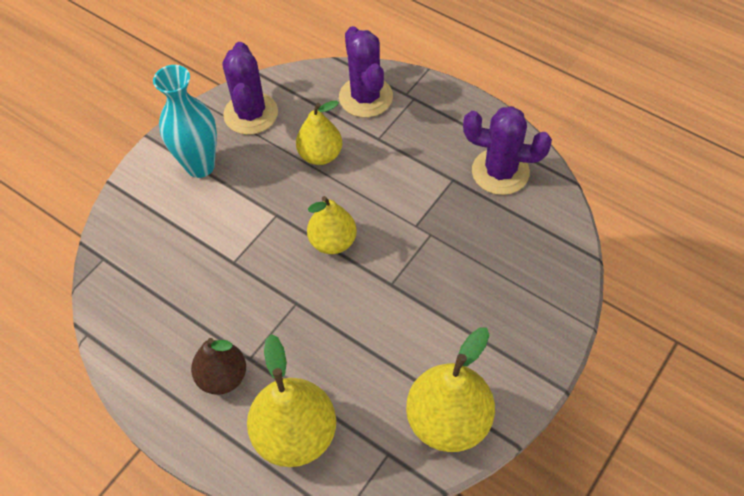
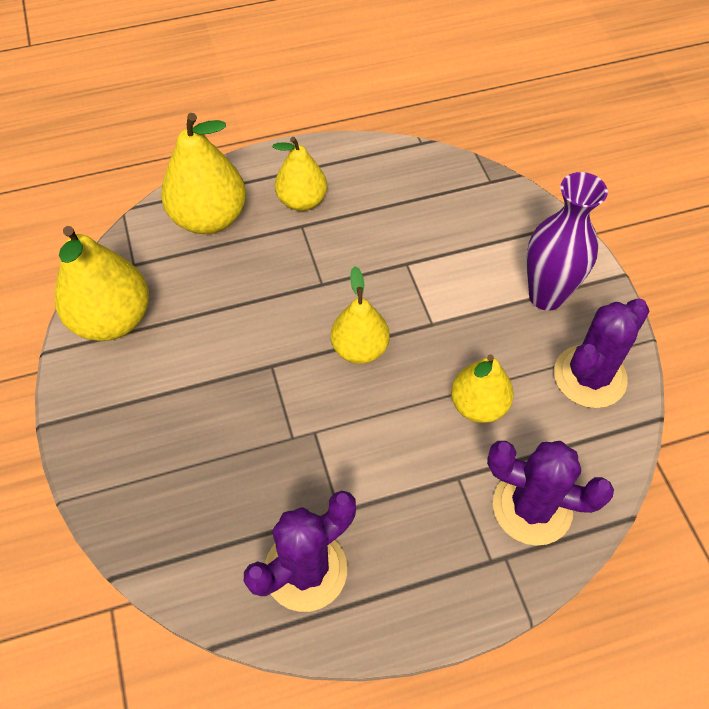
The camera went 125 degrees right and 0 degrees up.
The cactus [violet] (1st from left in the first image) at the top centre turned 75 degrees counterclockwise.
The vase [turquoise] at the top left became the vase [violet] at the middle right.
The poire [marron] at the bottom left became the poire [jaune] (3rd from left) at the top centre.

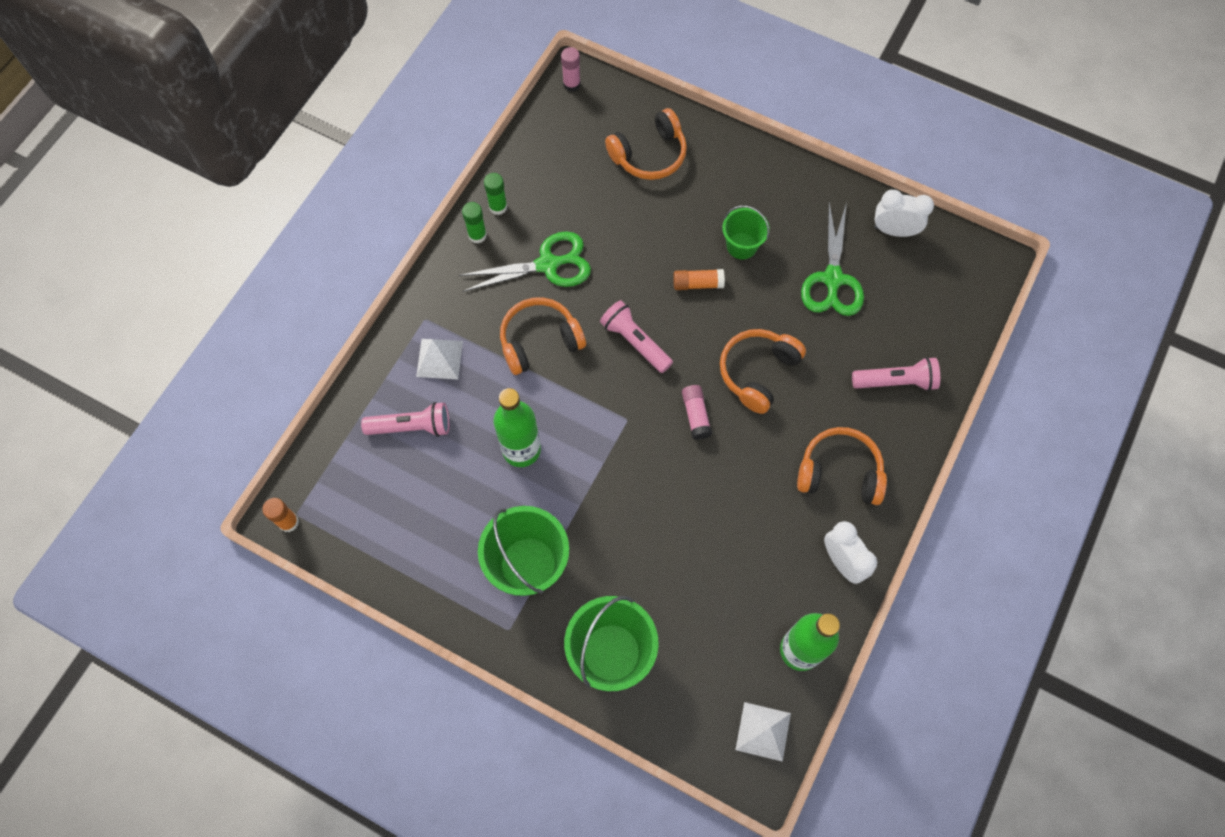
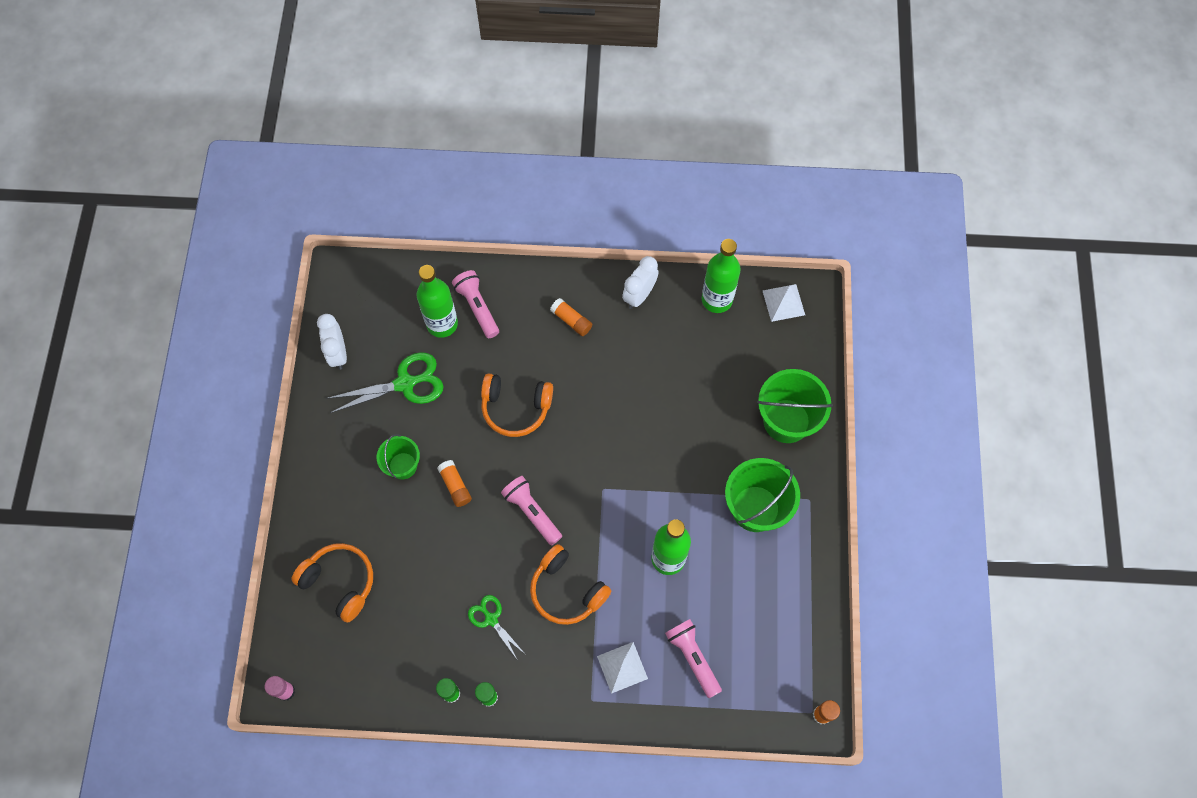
The camera went 115 degrees left and 0 degrees up.
The ciseaux [vert] (1st from left in the first image) at the top centre changed to 0.59 times the size.
The lampe de poche [rose] (2nd from left) at the centre turned 120 degrees clockwise.
The bâton de colle [rose] (2nd from left) at the centre disappeared.
The casque audio [orange] (4th from left) at the middle right was replaced by the bâton de colle [orange] (2nd from left) at the centre.
The bouteille [vert] (1st from left) at the centre appeared.

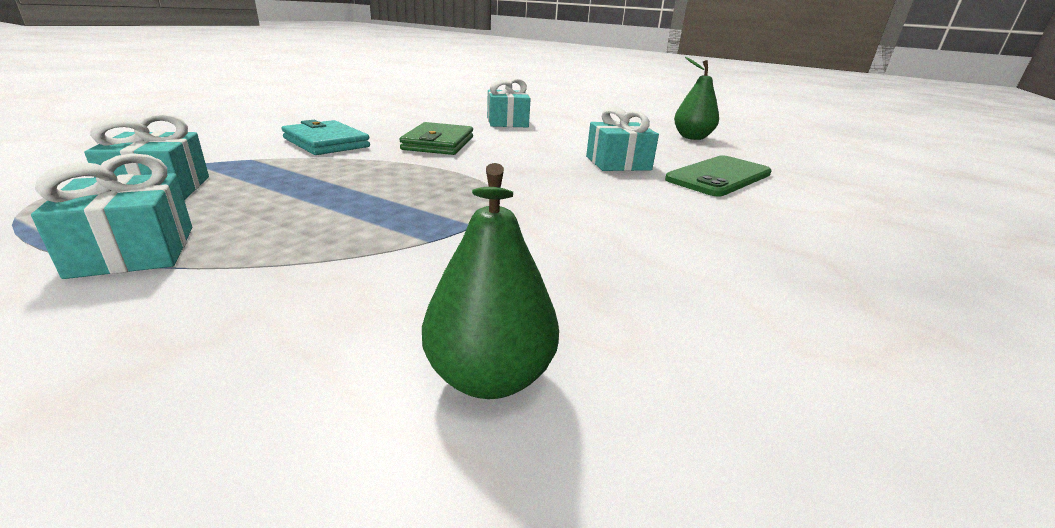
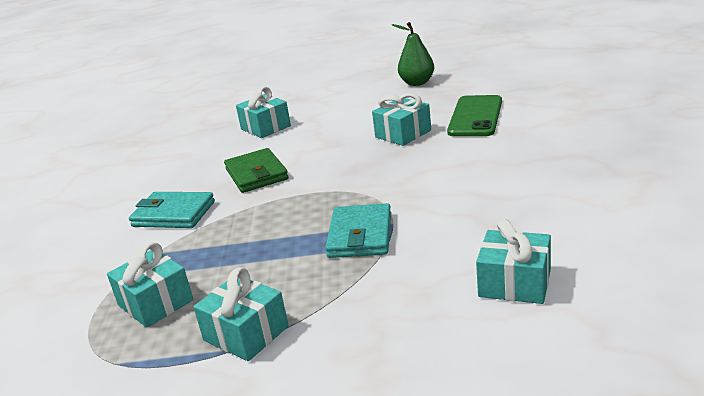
The camera went 25 degrees left and 0 degrees up.
The poire [vert] (1st from left) at the centre was replaced by the cadeau [turquoise] (5th from left) at the middle right.
The portefeuille [turquoise] (2nd from left) at the centre appeared.

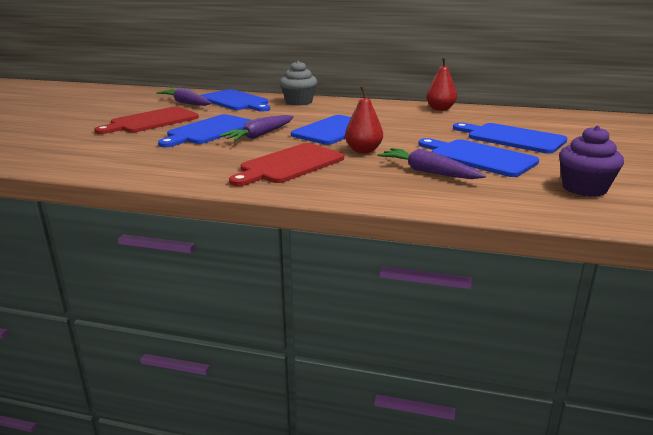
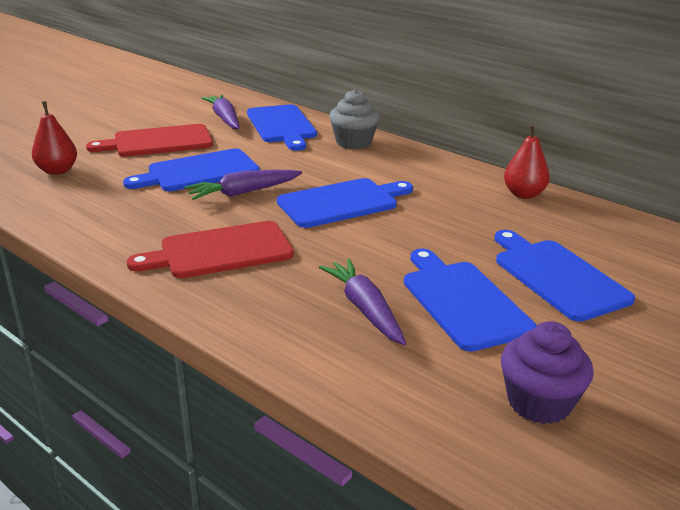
The camera went 25 degrees right and 5 degrees up.
The poire [rouge] (1st from left) moved from the top centre to the top left.

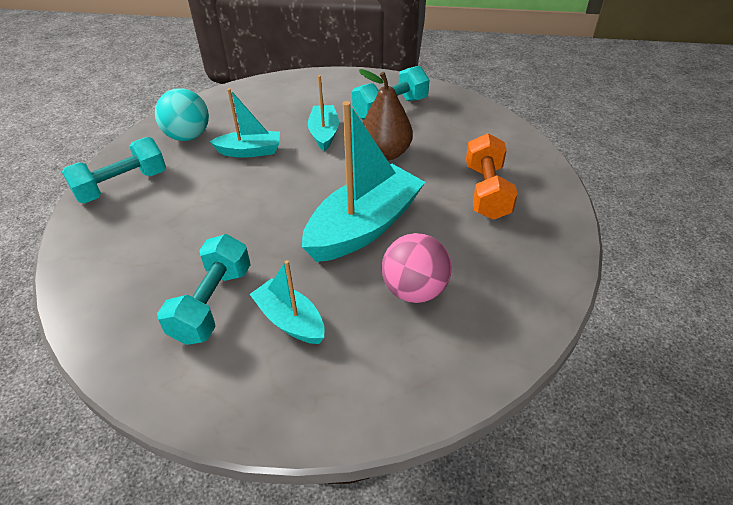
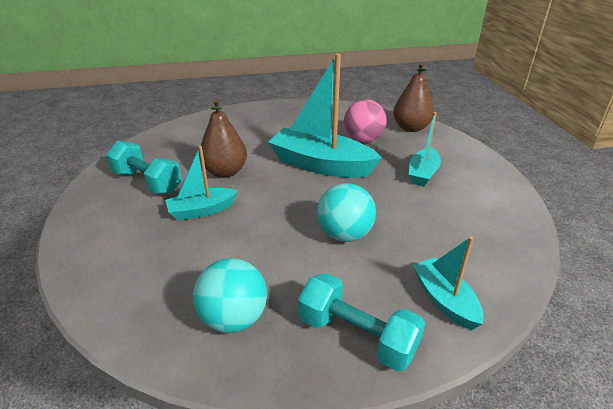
The camera went 110 degrees left and 10 degrees down.
The bateau [turquoise] (1st from left in the first image) moved from the top left to the bottom right.
The haltère [orange] at the middle right disappeared.
The haltère [turquoise] (2nd from left) at the middle left disappeared.
The poire [marron] (2nd from left) at the top right appeared.
The balle [turquoise] (2nd from left) at the centre appeared.

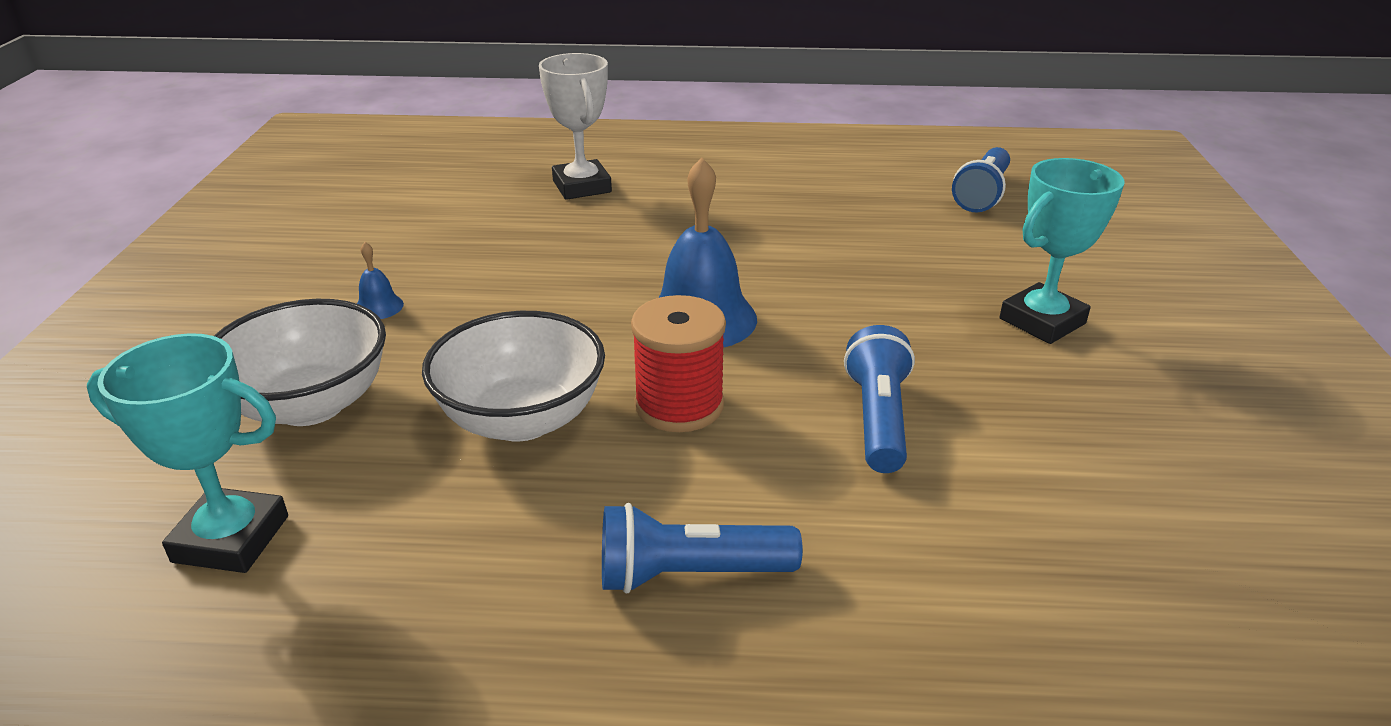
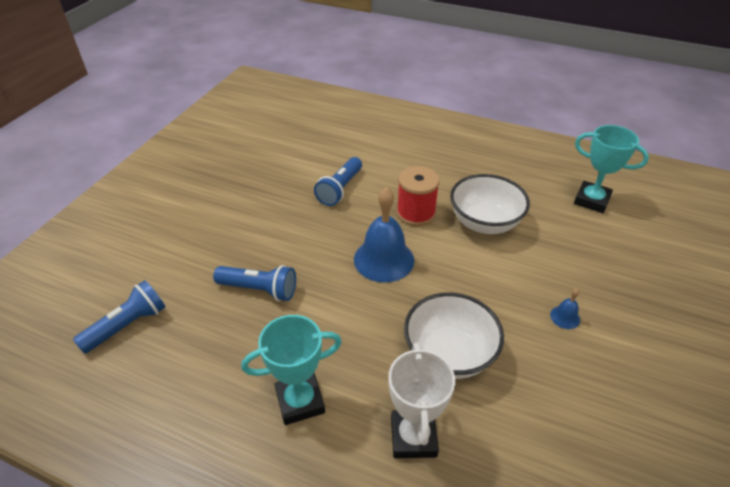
The camera went 160 degrees left and 10 degrees up.
The trophée [turquoise] (2nd from left in the first image) moved from the middle right to the bottom centre.
The bol [blanc] (1st from left) moved from the middle left to the bottom centre.
The lampe de poche [bleu] (1st from left in the first image) moved from the bottom centre to the centre.

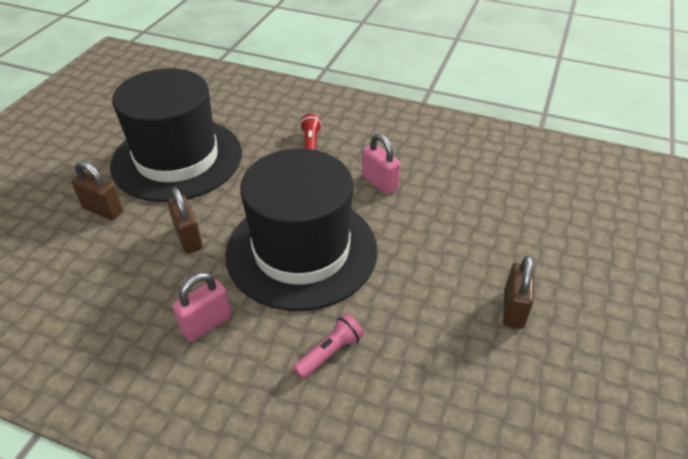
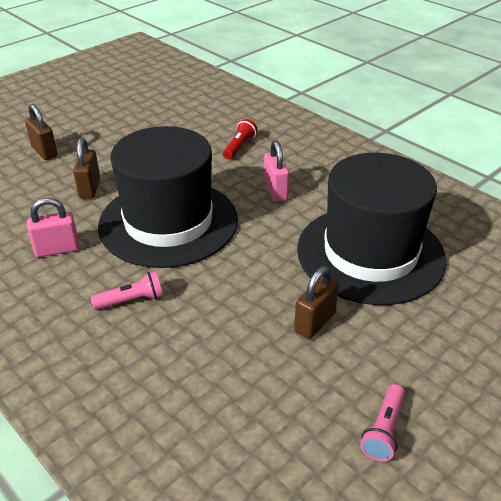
The camera went 25 degrees right and 5 degrees down.
The chapeau [noir] (1st from left in the first image) moved from the top left to the middle right.
The lampe de poche [rose] (2nd from left) at the bottom right appeared.

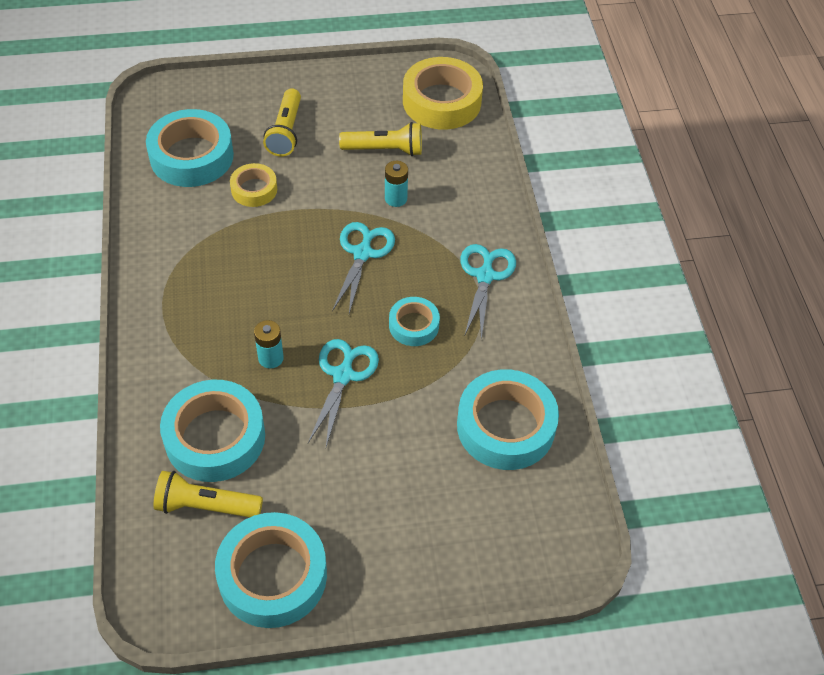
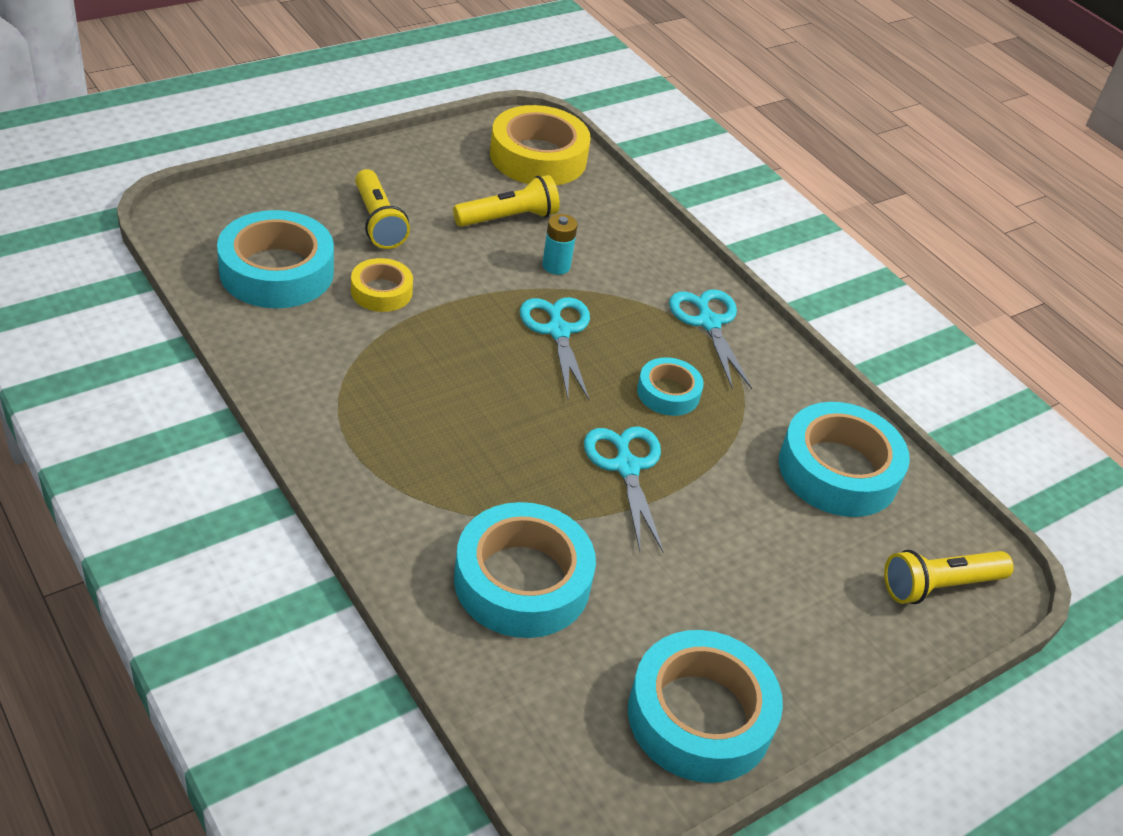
The camera went 30 degrees left and 10 degrees down.
The pile [turquoise] (1st from left) at the middle left disappeared.
The lampe de poche [jaune] (1st from left in the first image) moved from the bottom left to the bottom right.

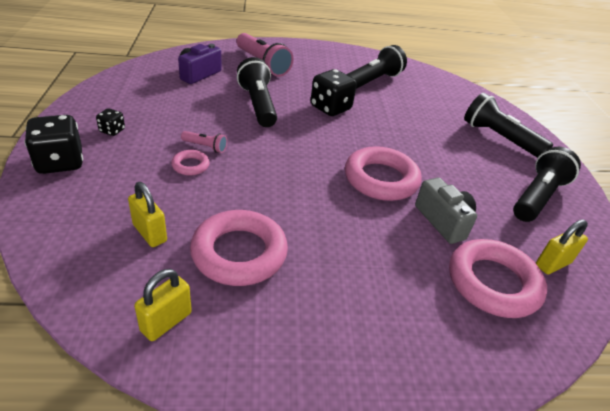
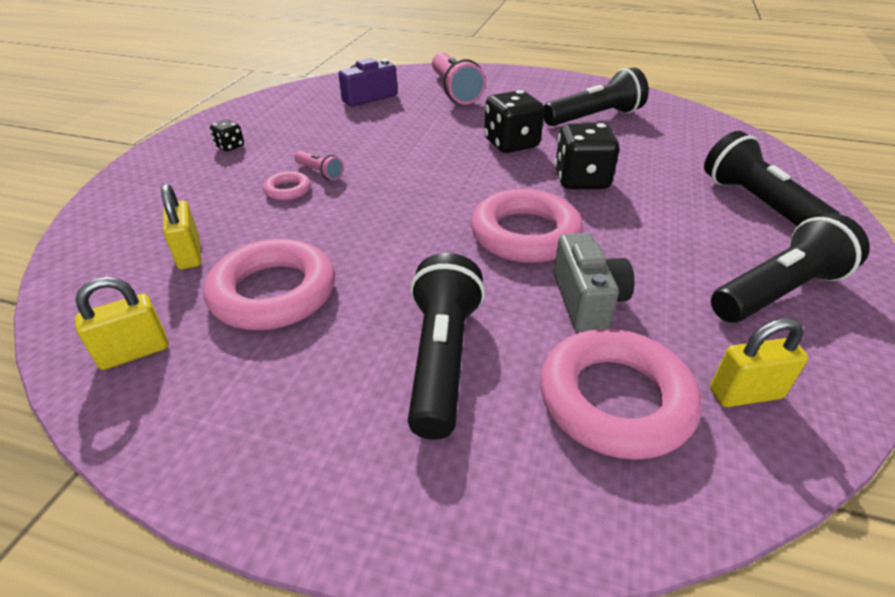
The camera went 25 degrees right and 0 degrees up.
The lampe de poche [noir] (1st from left) moved from the top centre to the centre.
The dé [noir] (1st from left in the first image) moved from the middle left to the top centre.

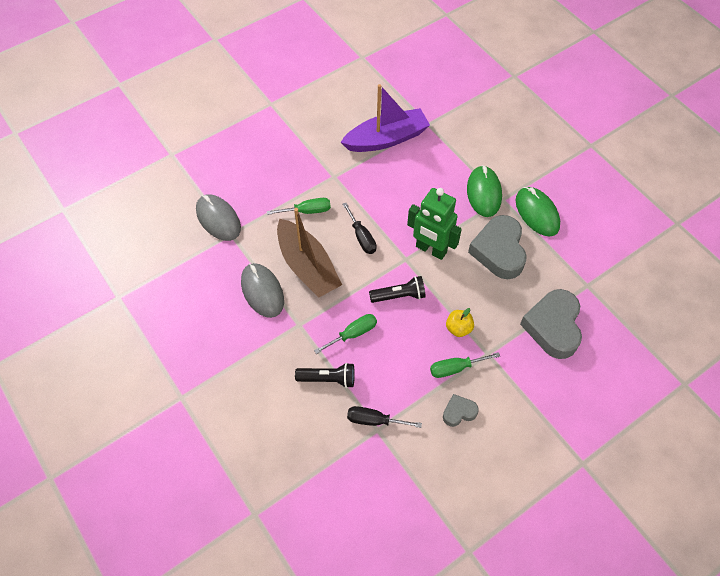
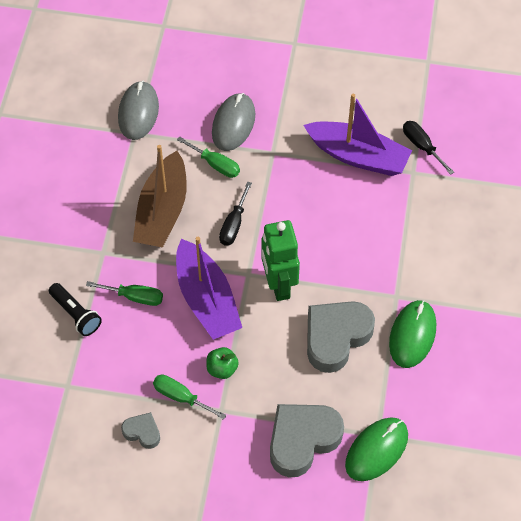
The camera went 45 degrees right and 0 degrees up.
The souris [vert] (1st from left) moved from the top right to the bottom right.
The souris [gris] (2nd from left) moved from the centre to the top centre.
The lampe de poche [noir] (2nd from left) at the centre was replaced by the bateau [violet] (1st from left) at the centre.
The pomme [jaune] at the centre became the pomme [vert] at the bottom centre.
The tournevis [noir] (2nd from left) moved from the bottom centre to the top right.

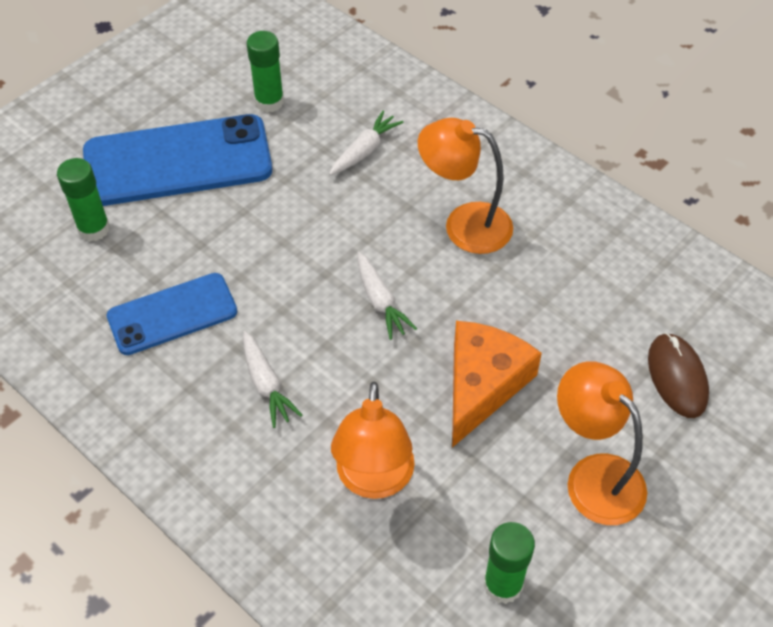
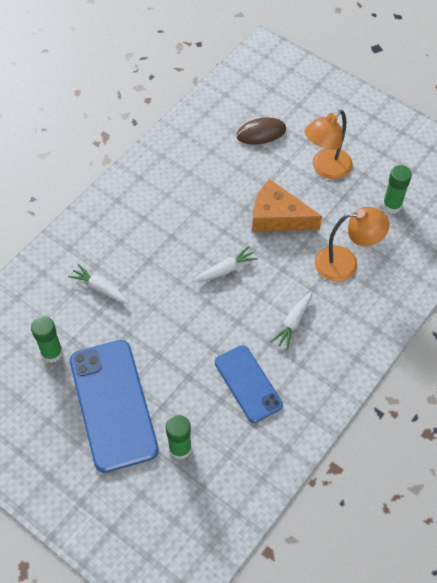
The camera went 95 degrees left and 5 degrees up.
The lampe [orange] (2nd from left) at the top centre disappeared.
The carotte [blanc] (1st from left in the first image) at the centre turned 150 degrees clockwise.

